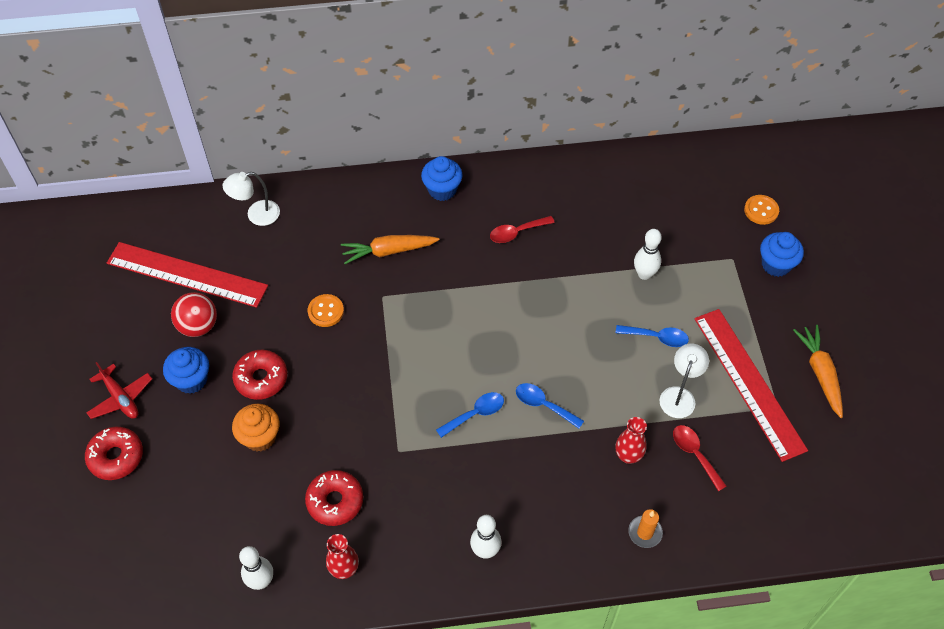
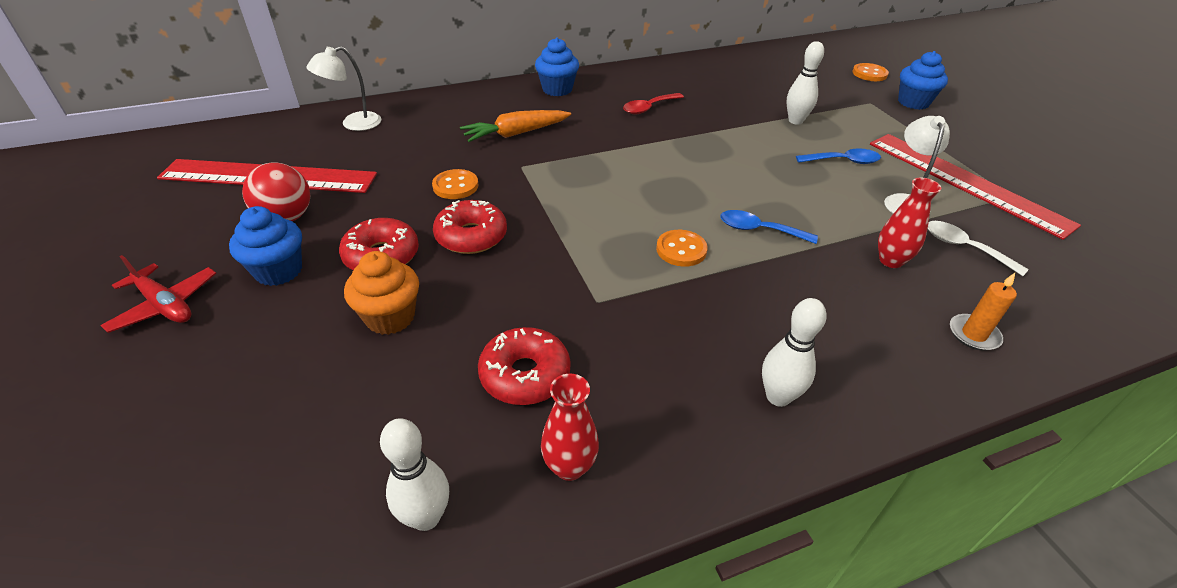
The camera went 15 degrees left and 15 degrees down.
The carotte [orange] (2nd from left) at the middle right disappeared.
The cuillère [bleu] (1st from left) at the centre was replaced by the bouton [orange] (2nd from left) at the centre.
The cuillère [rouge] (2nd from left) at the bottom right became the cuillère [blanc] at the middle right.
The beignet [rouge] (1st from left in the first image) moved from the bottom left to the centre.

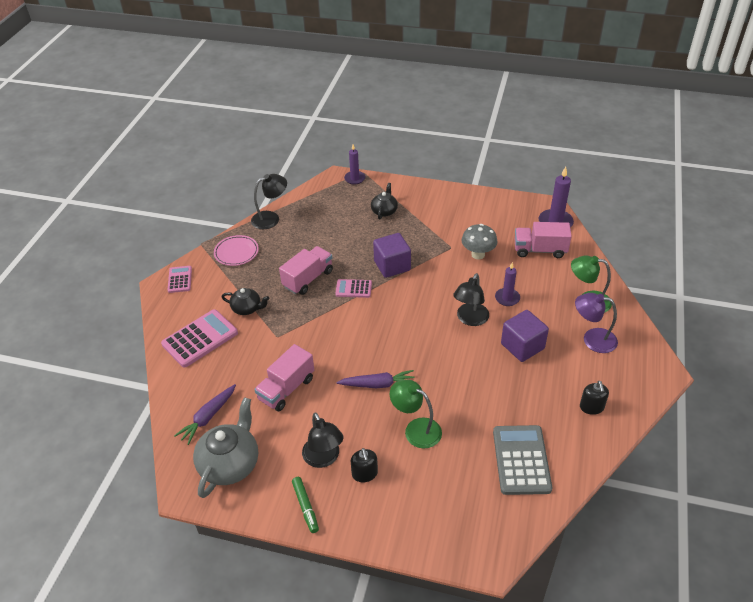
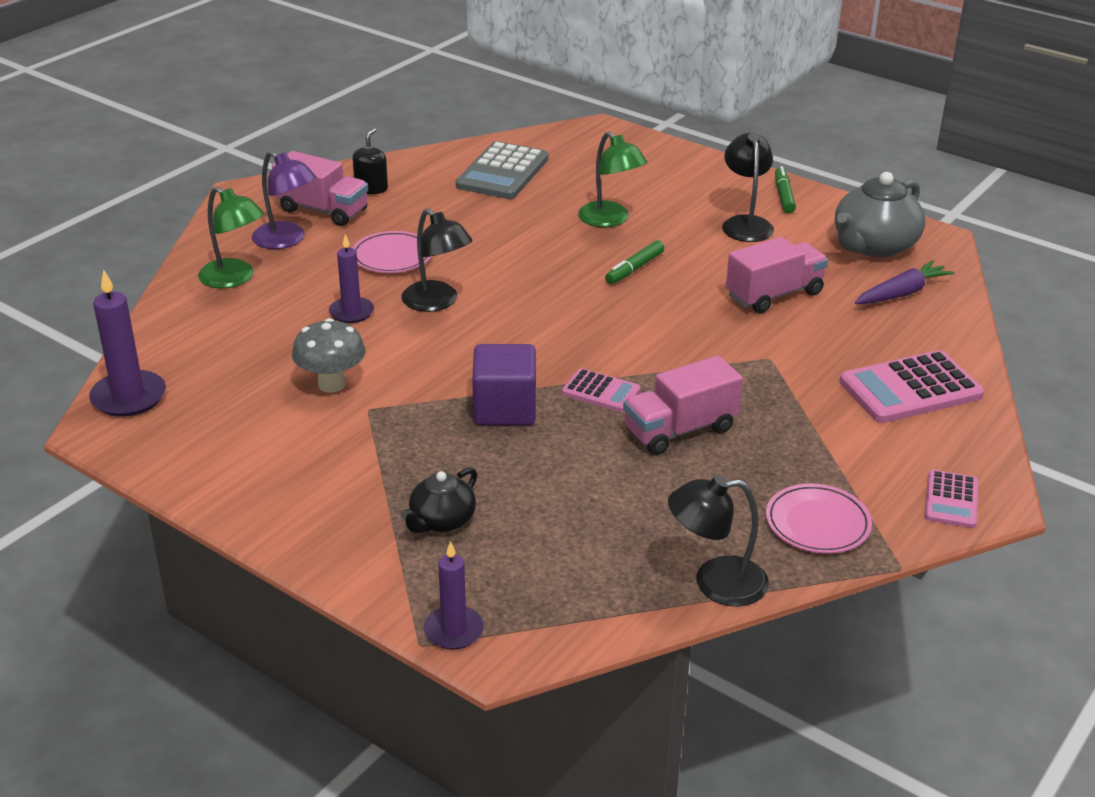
The camera went 160 degrees left and 10 degrees down.
The camion [rose] (3rd from left in the first image) moved from the middle right to the top left.
The lampe [noir] (3rd from left in the first image) at the centre turned 90 degrees clockwise.
The théière [noir] (1st from left) at the middle left disappeared.
The cube [violet] (2nd from left) at the middle right was replaced by the assiette [rose] (1st from left) at the top centre.
The carotte [violet] (2nd from left) at the centre was replaced by the feutre [vert] (1st from left) at the top centre.
The distributeur de savon [noir] (1st from left) at the bottom centre disappeared.

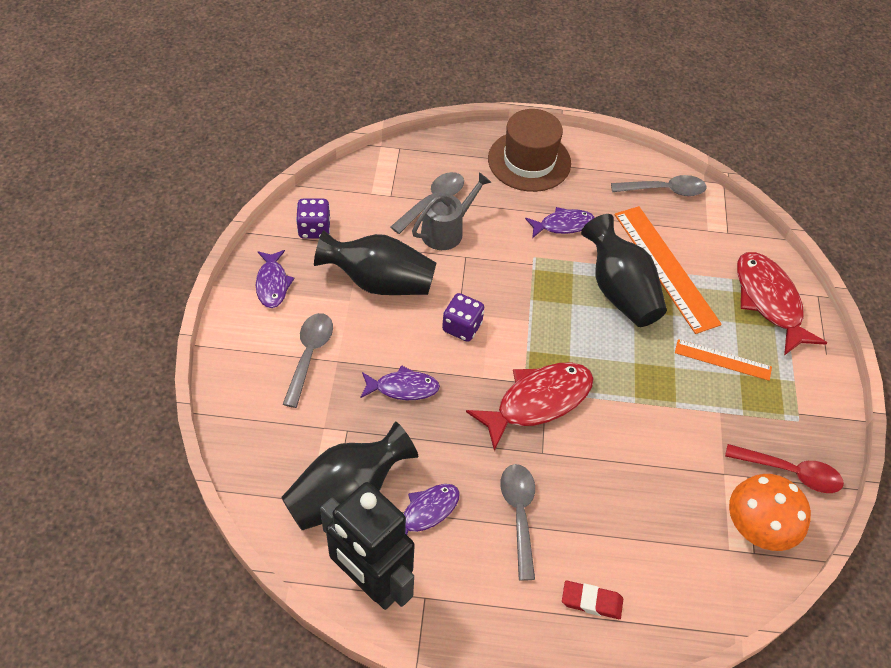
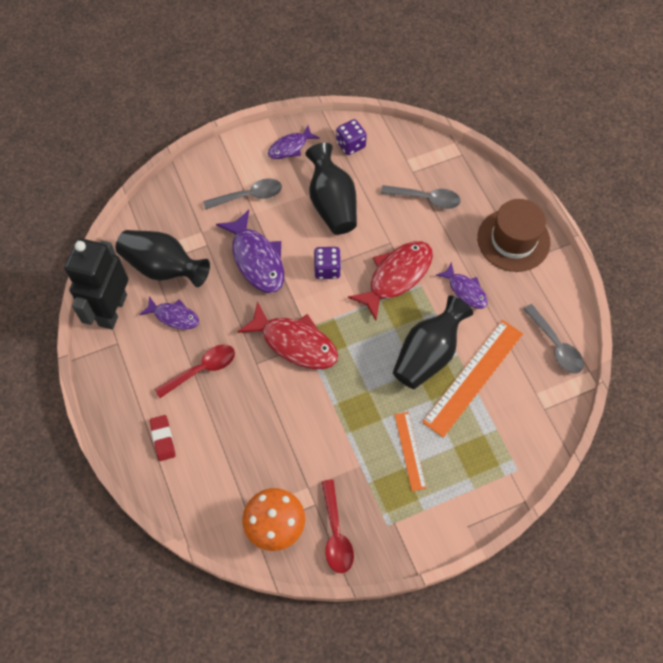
The camera went 65 degrees right and 10 degrees up.
The arrosoir [gris] at the top centre disappeared.
The poisson [rouge] (2nd from left) moved from the middle right to the centre.
The poisson [violet] (2nd from left) at the centre changed to 1.70 times the size.
The cuillère [gris] (3rd from left) at the bottom centre became the cuillère [rouge] (1st from left) at the middle left.

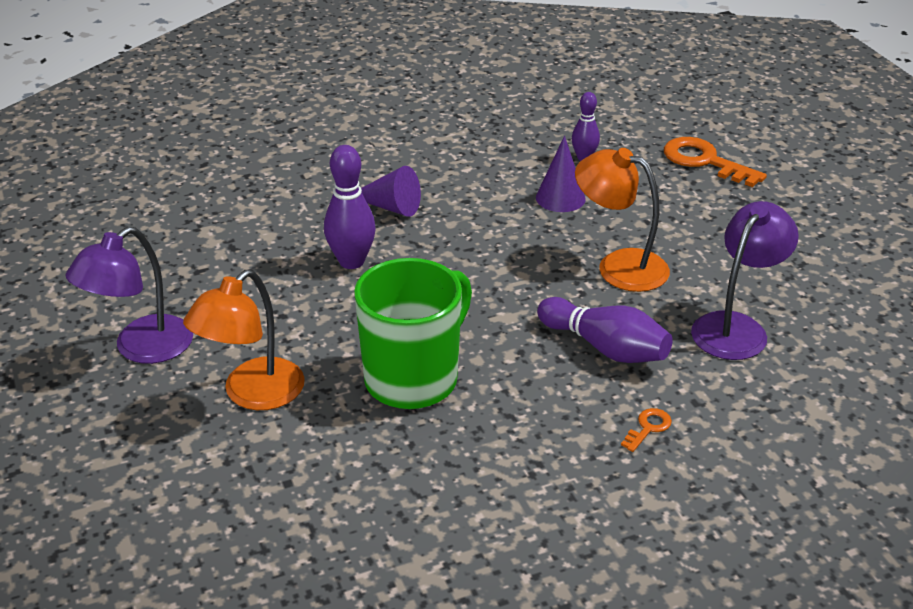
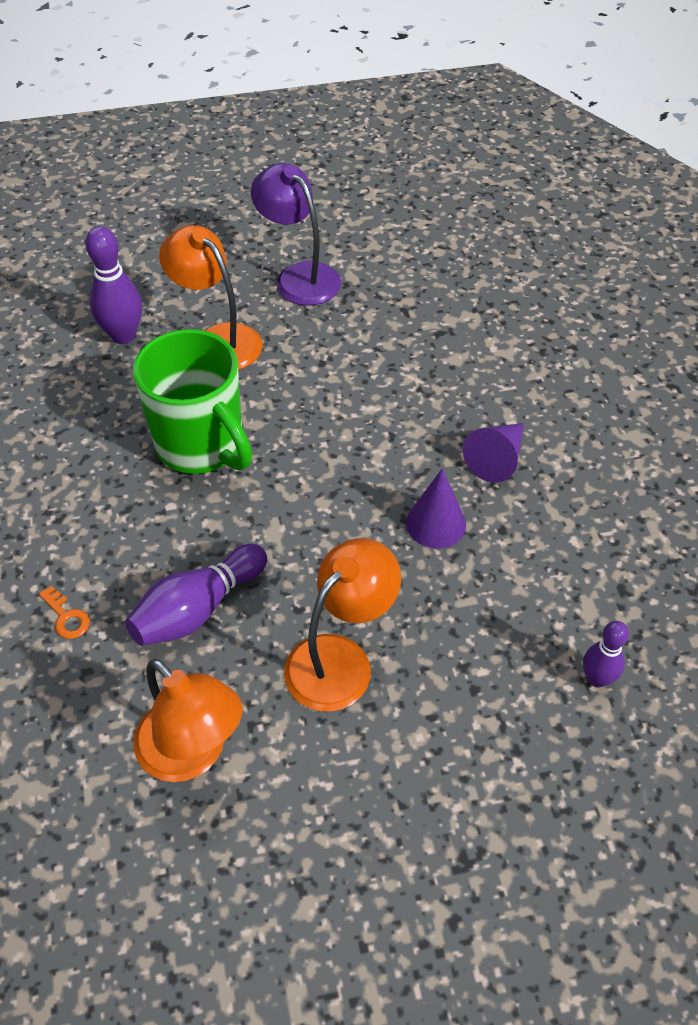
The camera went 100 degrees right and 15 degrees up.
The cône [violet] (2nd from left in the first image) moved from the top centre to the centre.
The clé [orange] (2nd from left) at the top right disappeared.
The quille [violet] (1st from left) moved from the centre to the top left.
The lampe [violet] (2nd from left) at the middle right became the lampe [orange] (1st from left) at the bottom left.

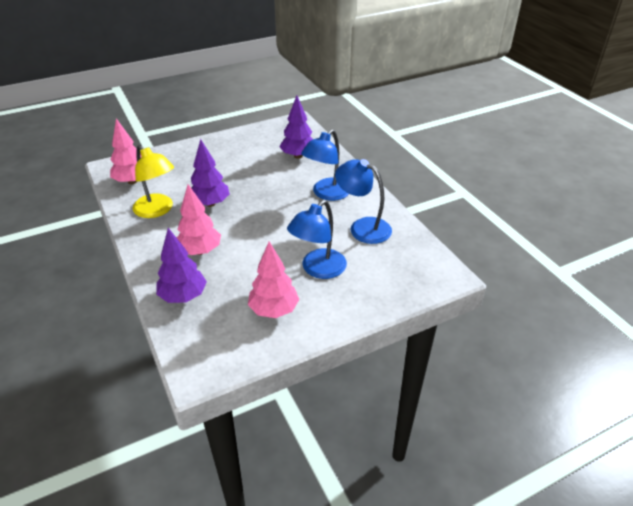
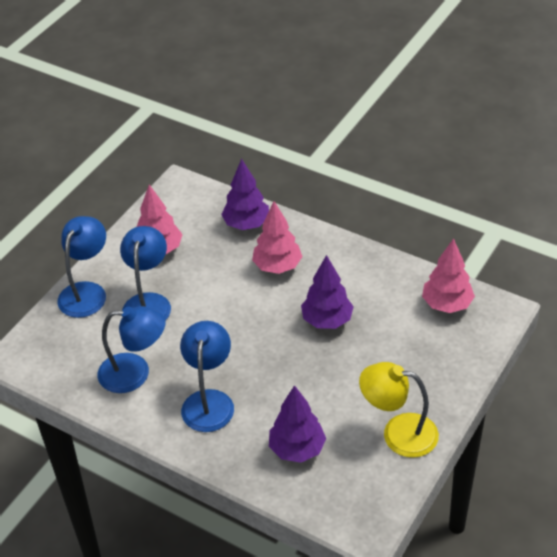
The camera went 150 degrees right and 5 degrees up.
The lampe [jaune] moved from the middle left to the bottom right.
The lampe [bleu] (1st from left) at the middle left appeared.

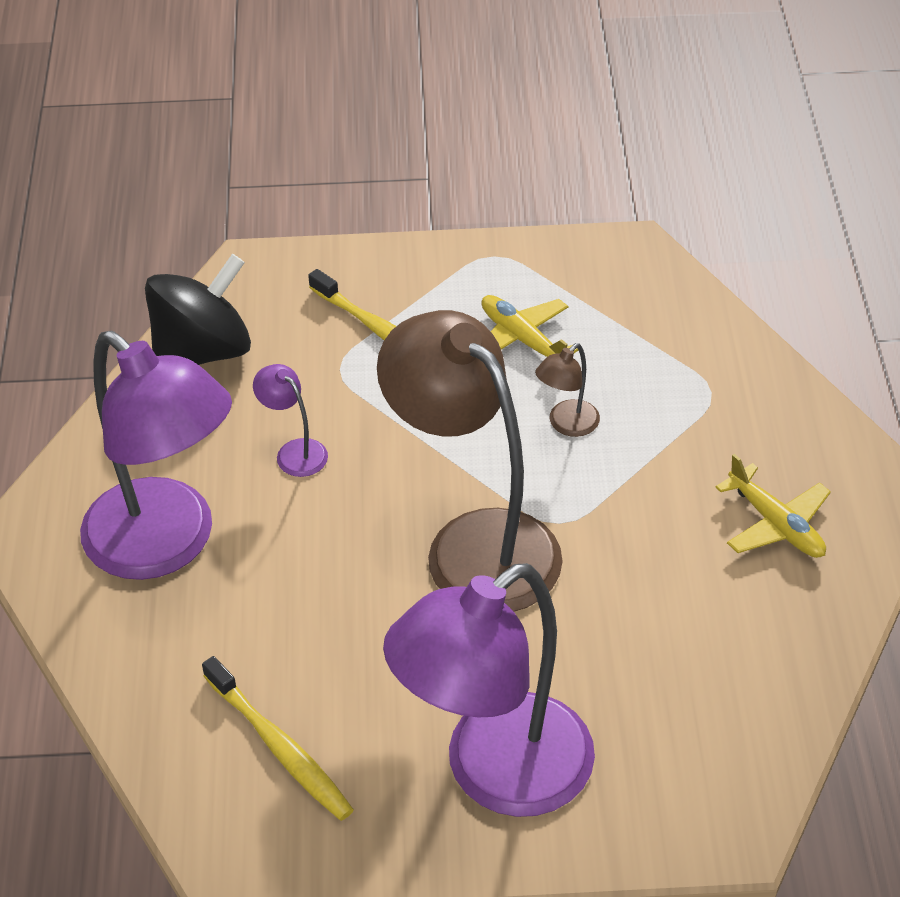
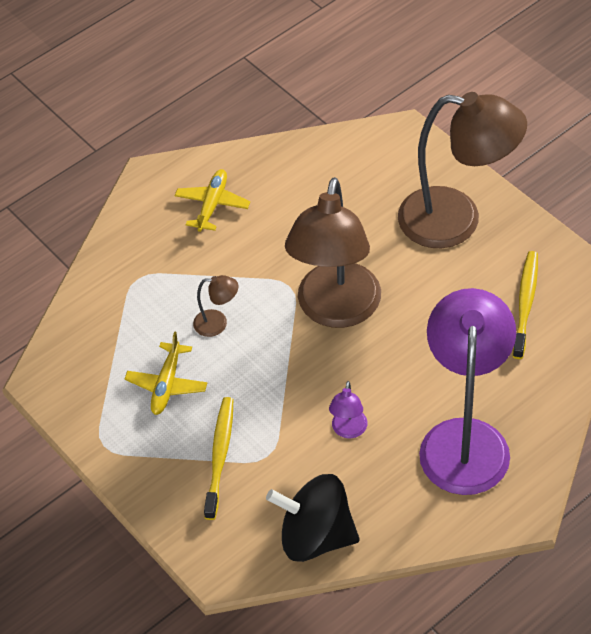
The camera went 125 degrees left and 5 degrees up.
The lampe [violet] (3rd from left) at the bottom centre became the lampe [marron] (3rd from left) at the top right.

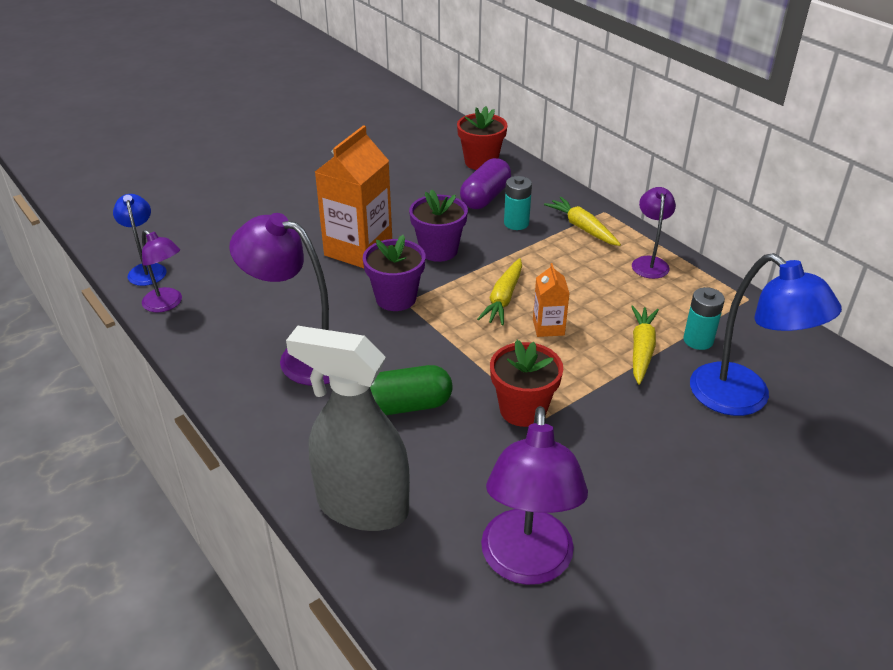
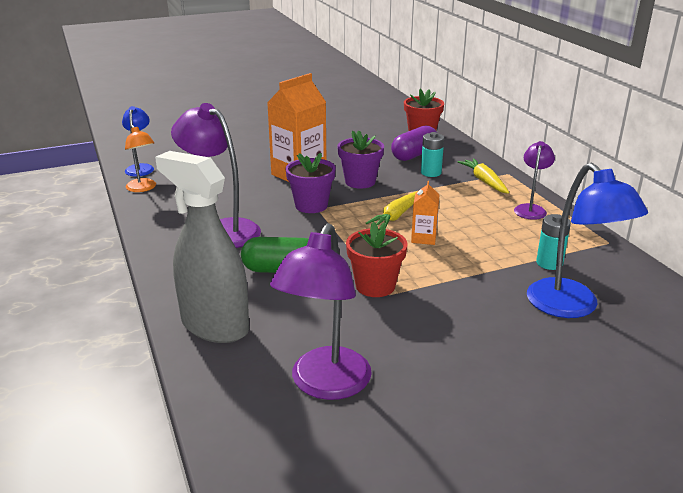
The camera went 15 degrees right and 10 degrees down.
The lampe [violet] (1st from left) at the middle left became the lampe [orange] at the top left.
The carotte [jaune] (3rd from left) at the middle right disappeared.

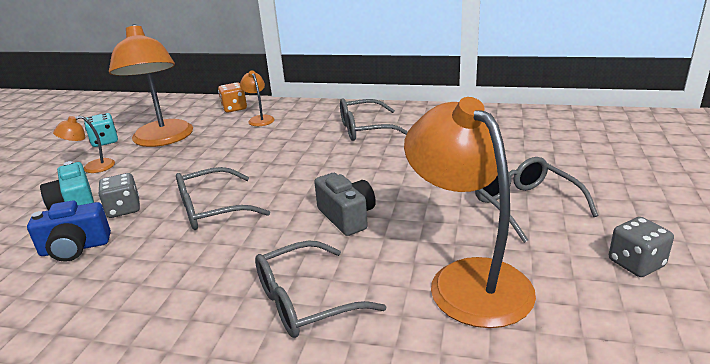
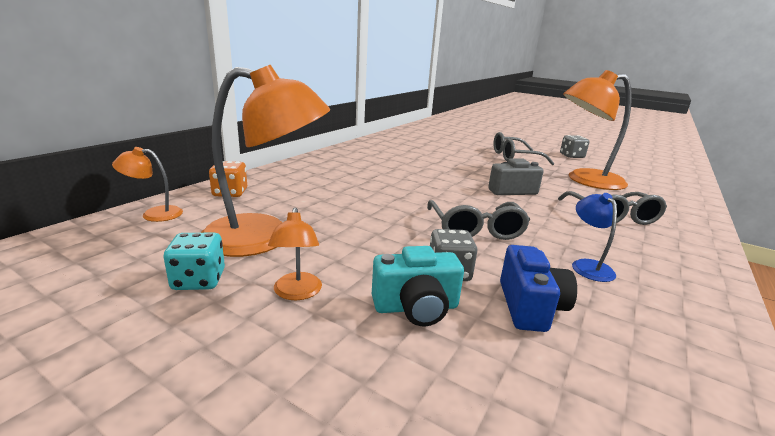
The camera went 75 degrees left and 5 degrees down.
The lampe [orange] (3rd from left in the first image) moved from the top centre to the middle left.
The lunettes [gris] (3rd from left) at the top centre disappeared.
The lampe [bleu] at the middle right appeared.

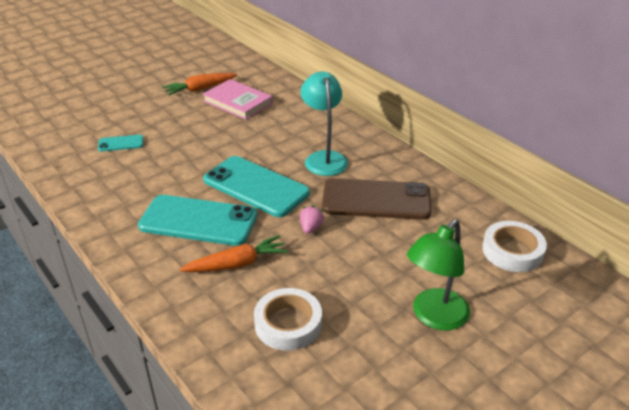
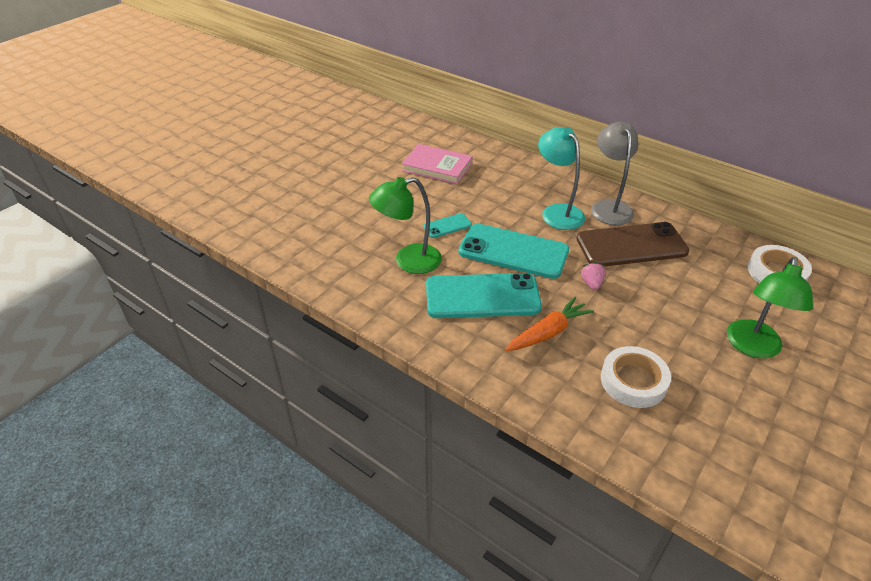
The camera went 15 degrees left and 5 degrees up.
The carotte [orange] (1st from left) at the top left disappeared.
The téléphone [turquoise] (1st from left) moved from the middle left to the centre.
The lampe [gris] at the top right appeared.
The lampe [vert] (1st from left) at the centre appeared.

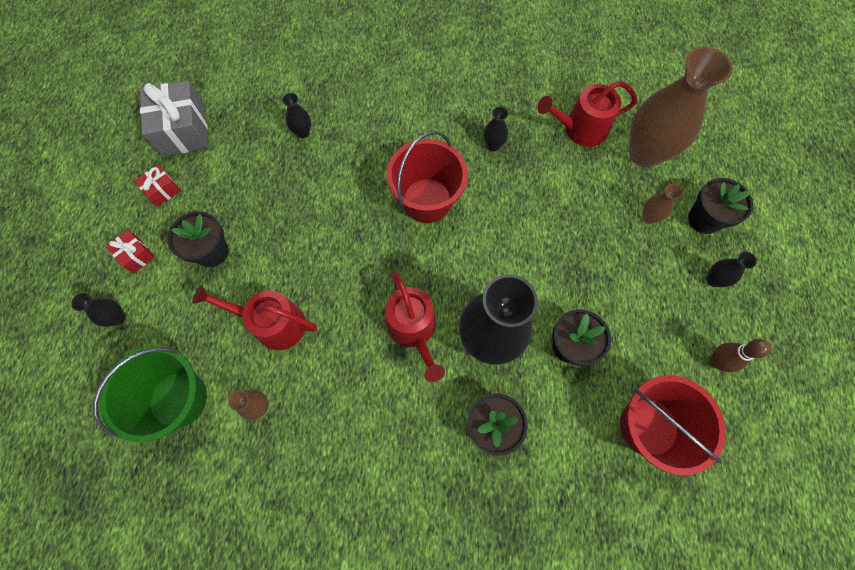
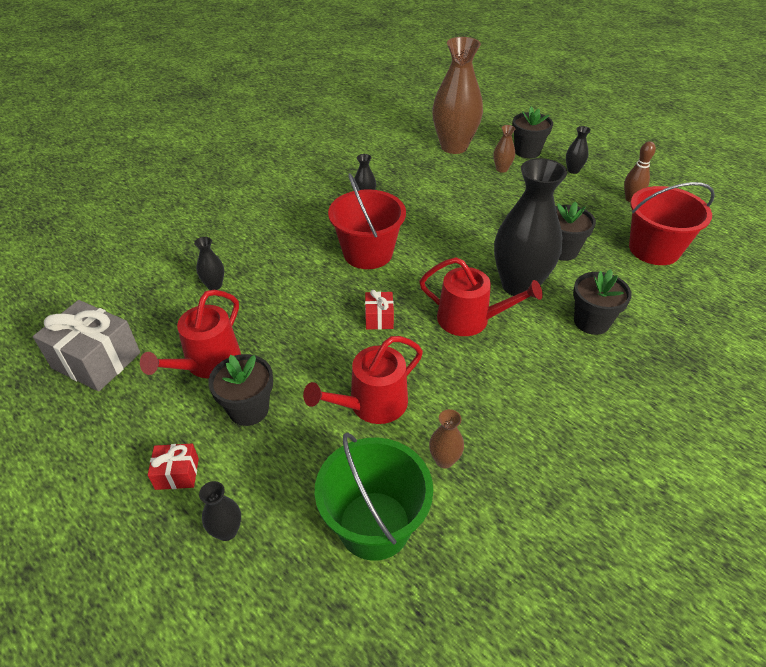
The camera went 50 degrees left and 25 degrees down.
The arrosoir [rouge] (3rd from left in the first image) moved from the top right to the middle left.
The cadeau [rouge] (2nd from left) moved from the top left to the centre.

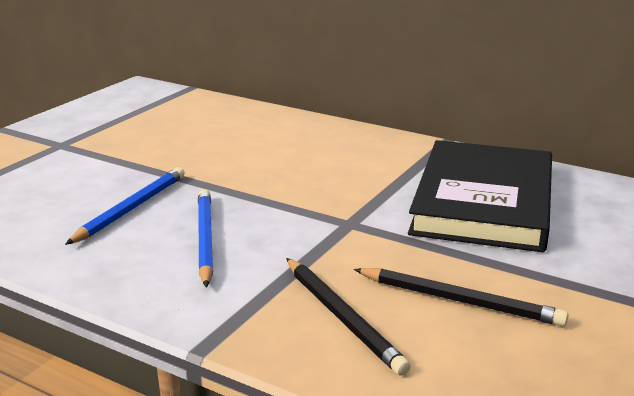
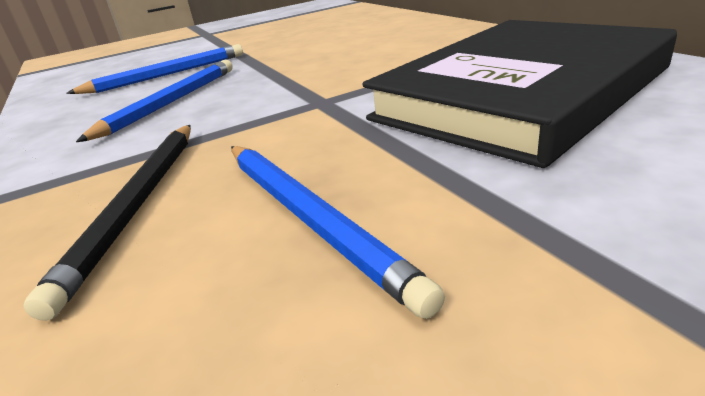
The camera went 35 degrees right and 5 degrees up.
The crayon [noir] (2nd from left) at the bottom right became the crayon [bleu] (3rd from left) at the centre.

